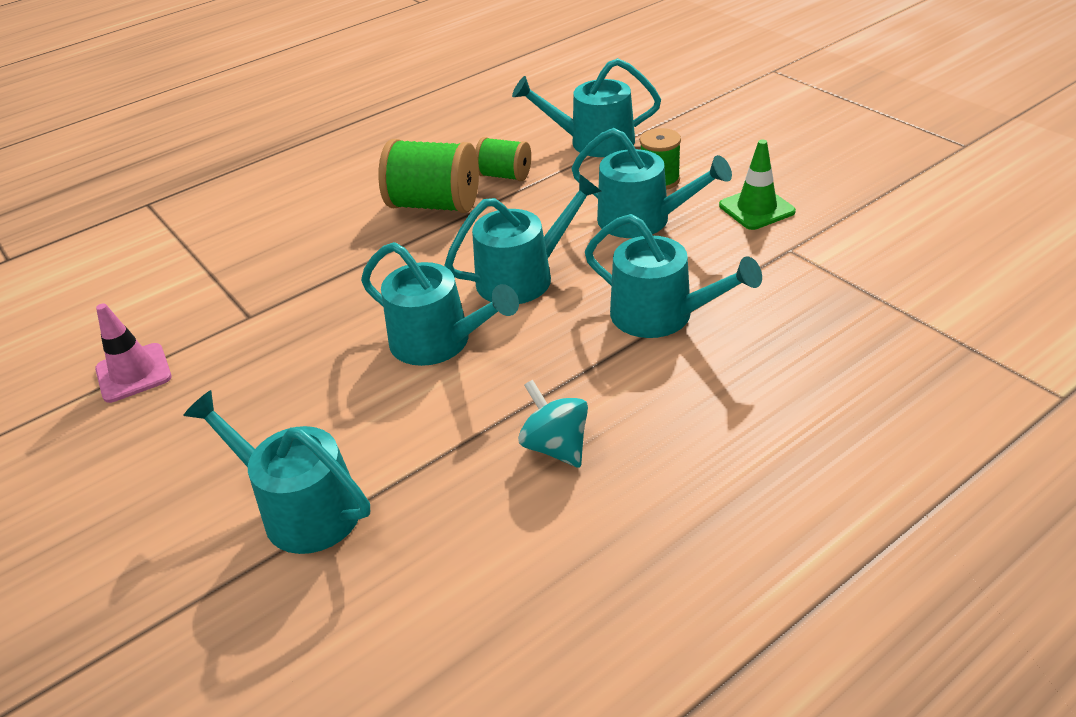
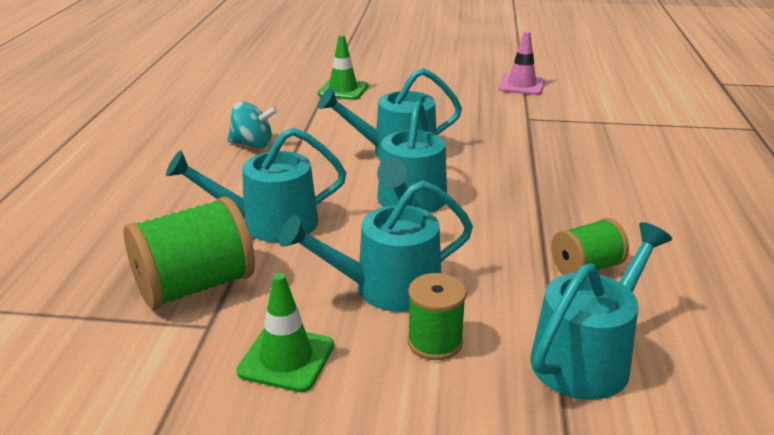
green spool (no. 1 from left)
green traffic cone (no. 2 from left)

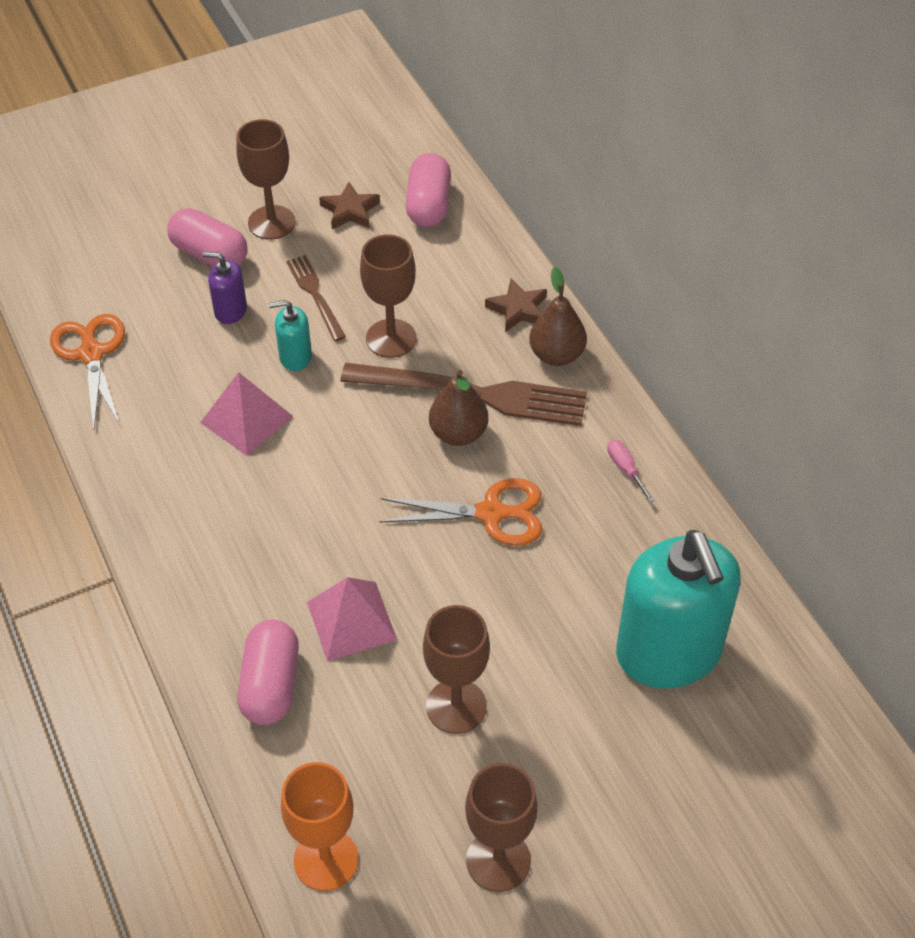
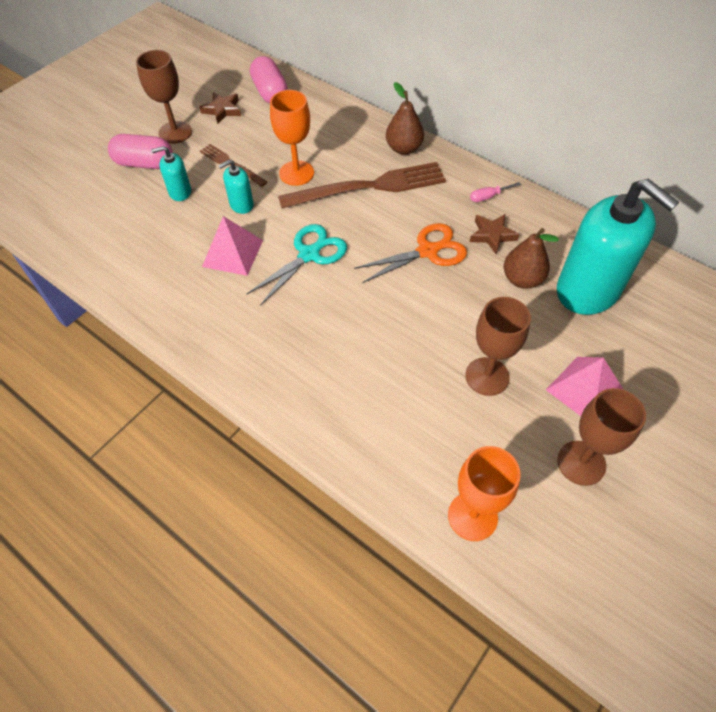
orange scissors (no. 1 from left in the first image)
pink capsule (no. 2 from left in the first image)
turquoise scissors
pink pyramid (no. 2 from left)
brown pear (no. 2 from left)
brown star (no. 2 from left)
turquoise soap dispenser (no. 1 from left)
orange goblet (no. 1 from left)
pink screwdriver

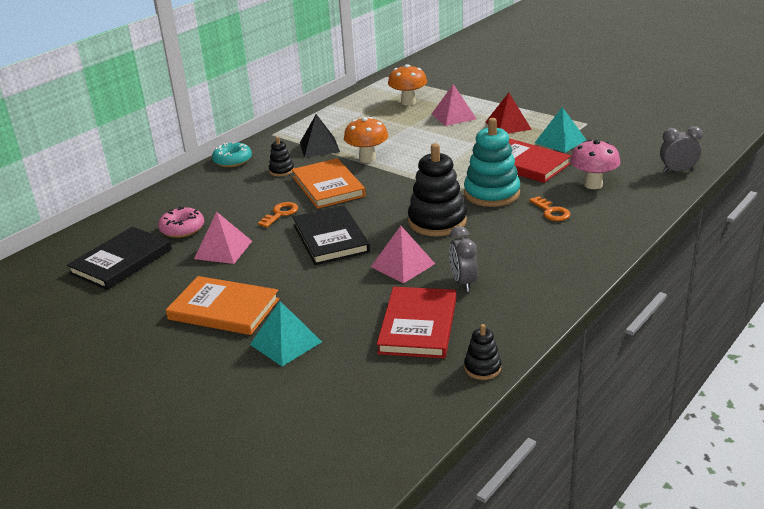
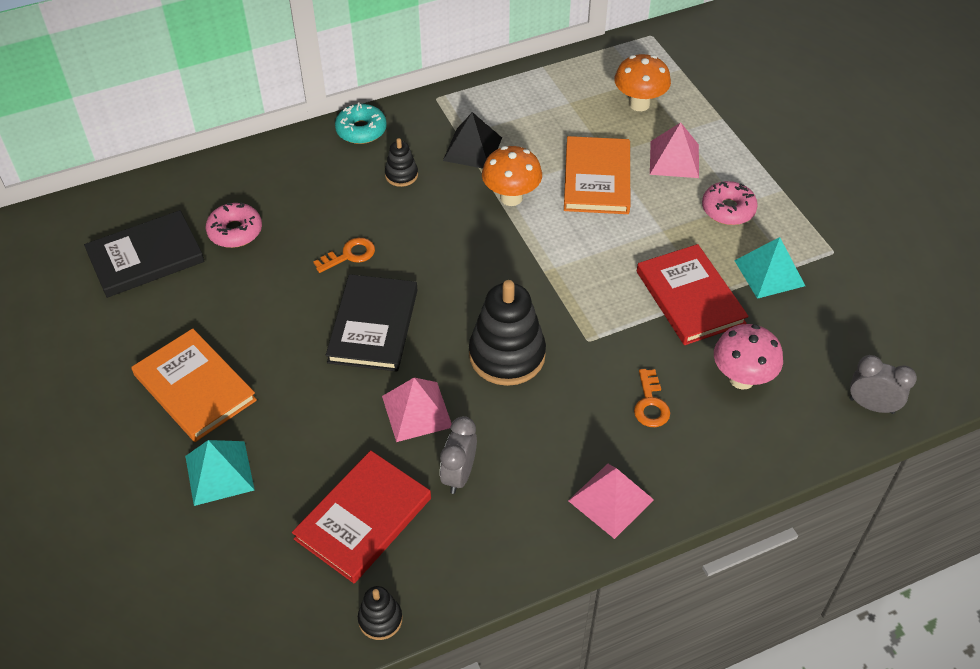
turquoise stacking toy
pink pyramid (no. 2 from left)
orange book (no. 2 from left)
pink donut (no. 2 from left)

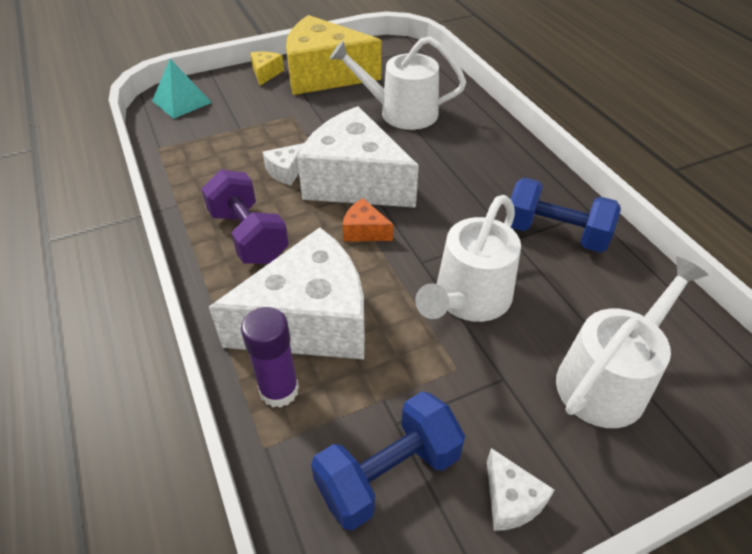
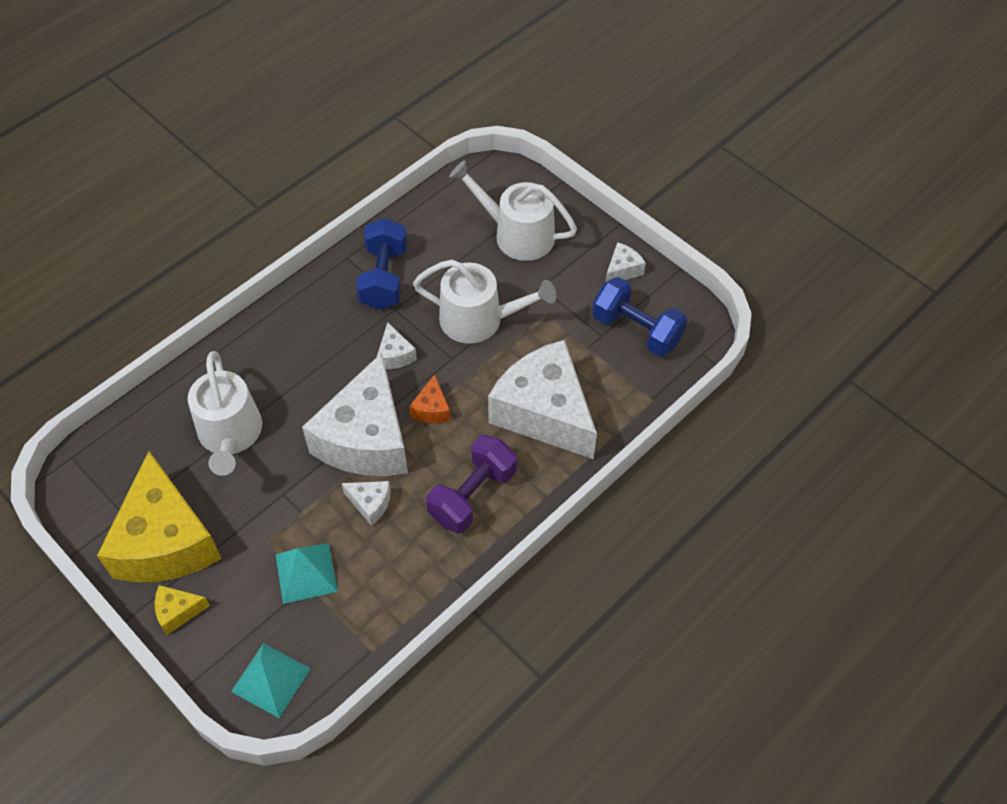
purple glue stick
turquoise pyramid (no. 2 from left)
white cheese (no. 3 from left)

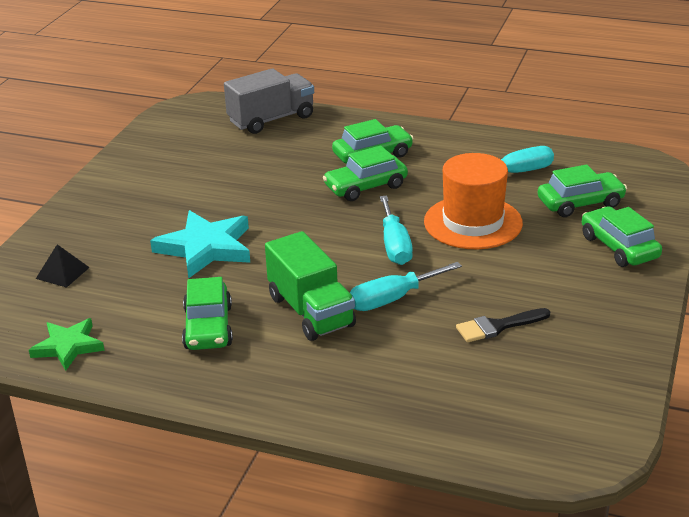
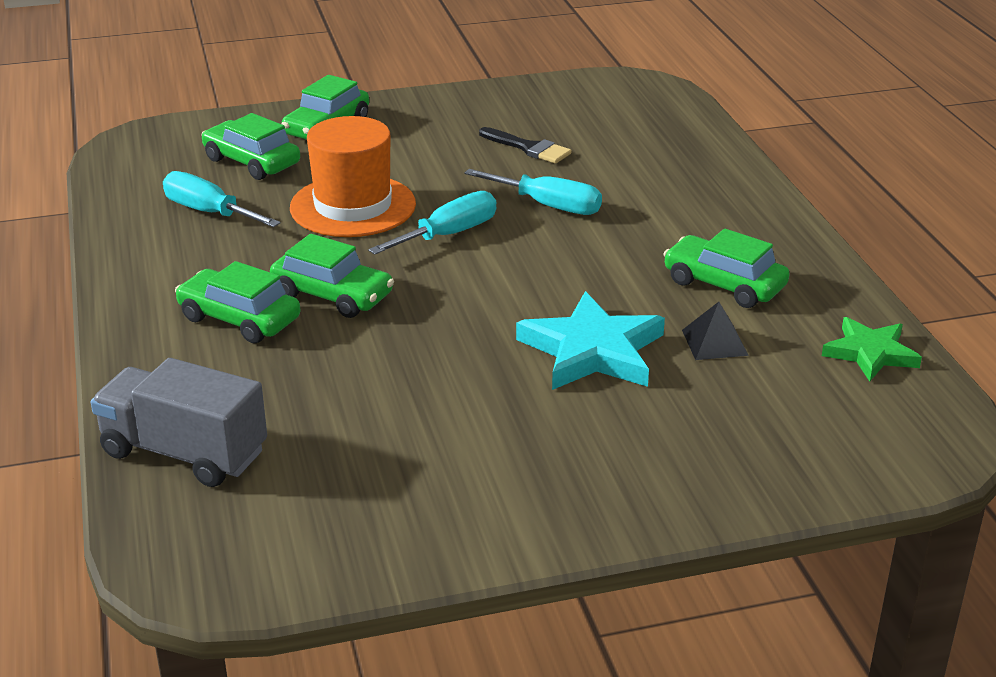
green truck
black pyramid
green car (no. 5 from left)

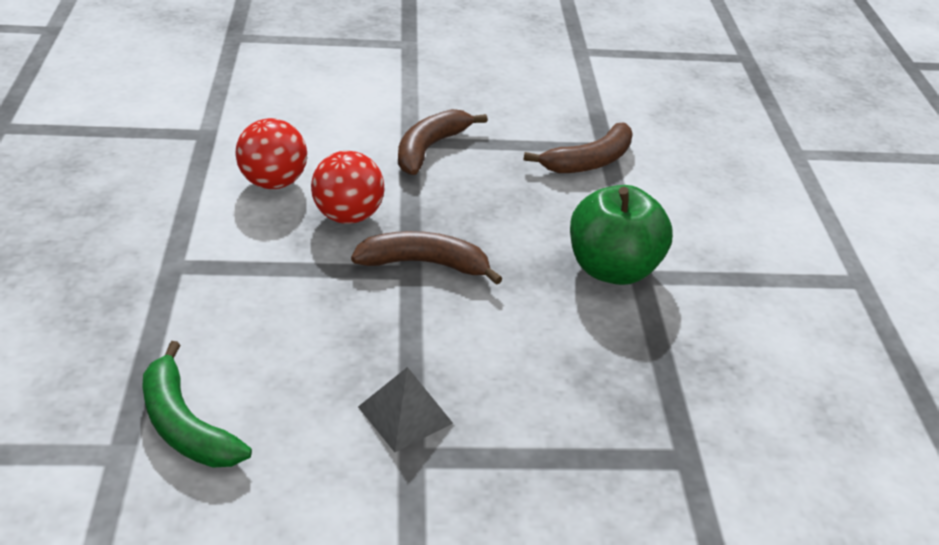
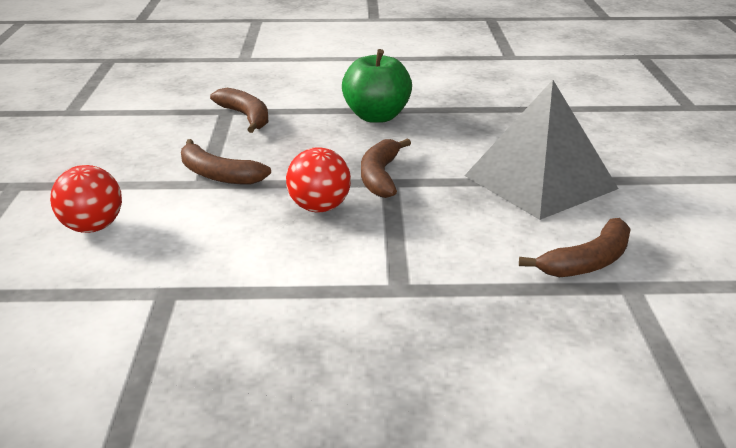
red ball (no. 1 from left)
brown banana (no. 4 from left)
grey pyramid

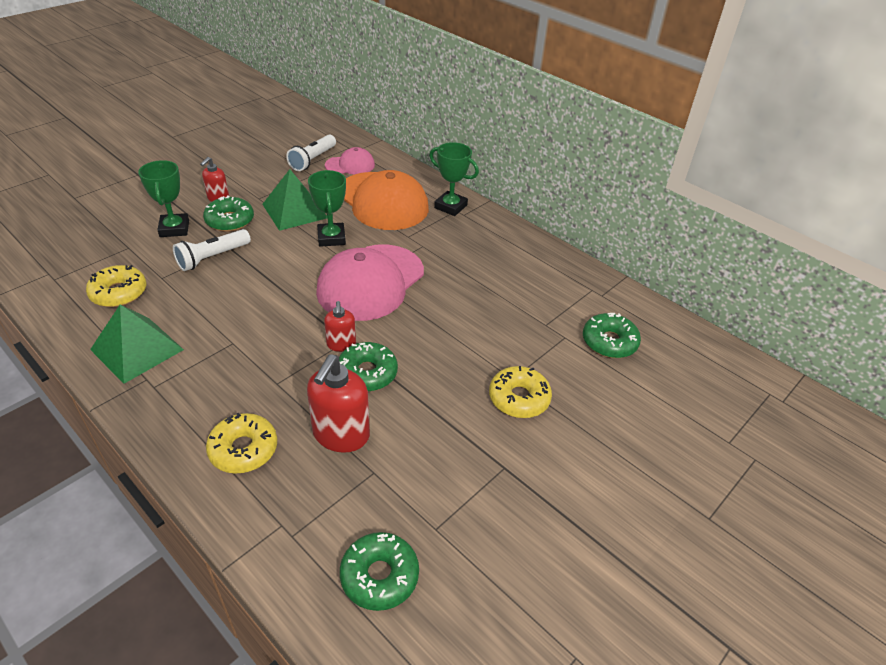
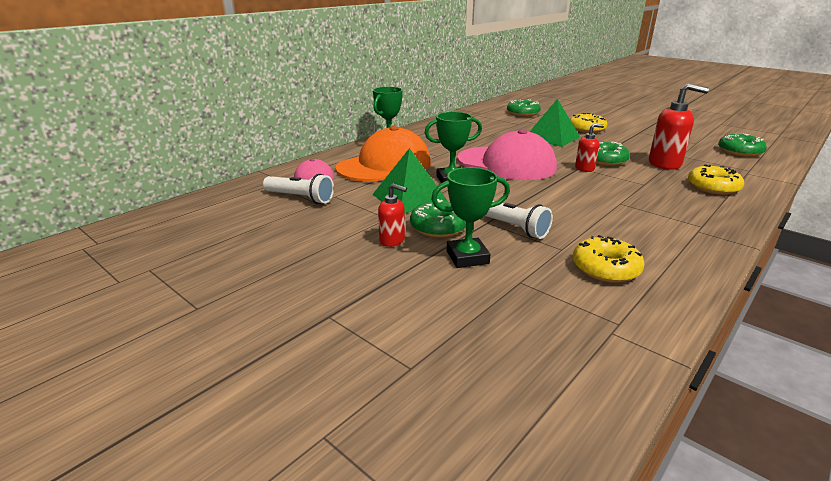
green pyramid (no. 2 from left)

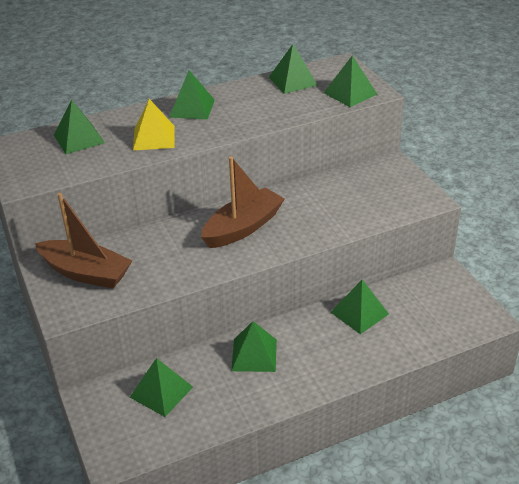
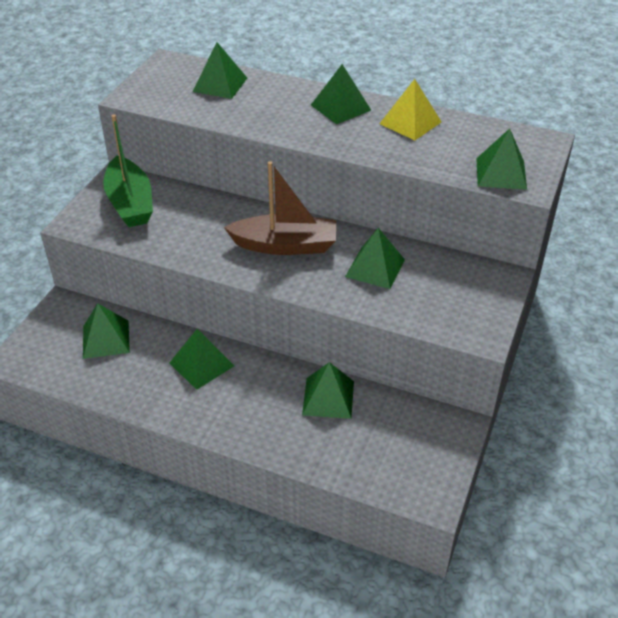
yellow pyramid
green pyramid (no. 6 from left)
green boat

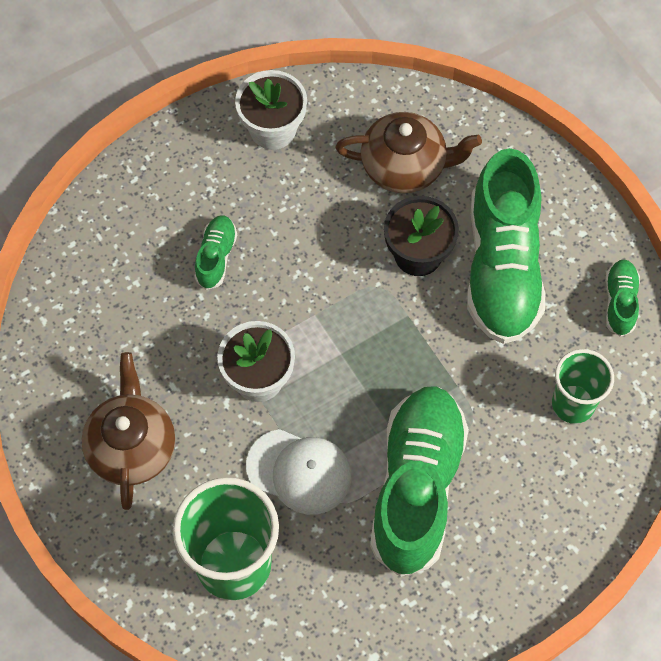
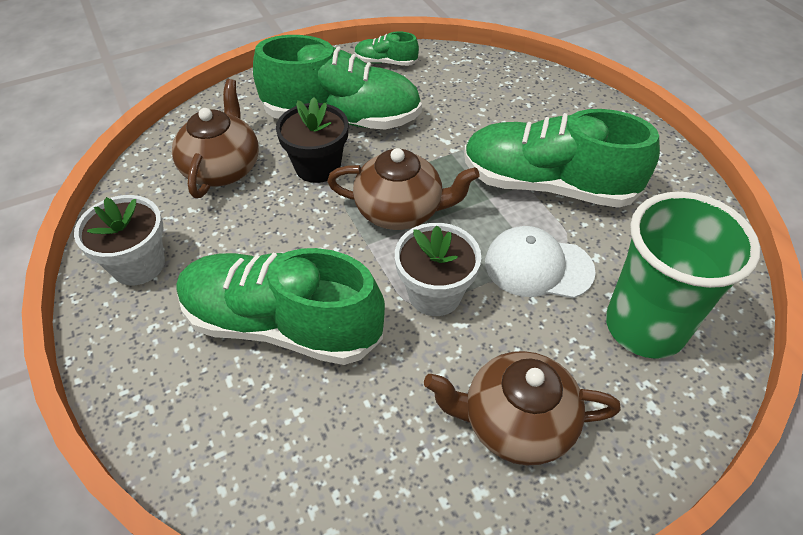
green cup (no. 2 from left in the first image)
brown teapot (no. 2 from left)
white cap
green shoe (no. 1 from left)

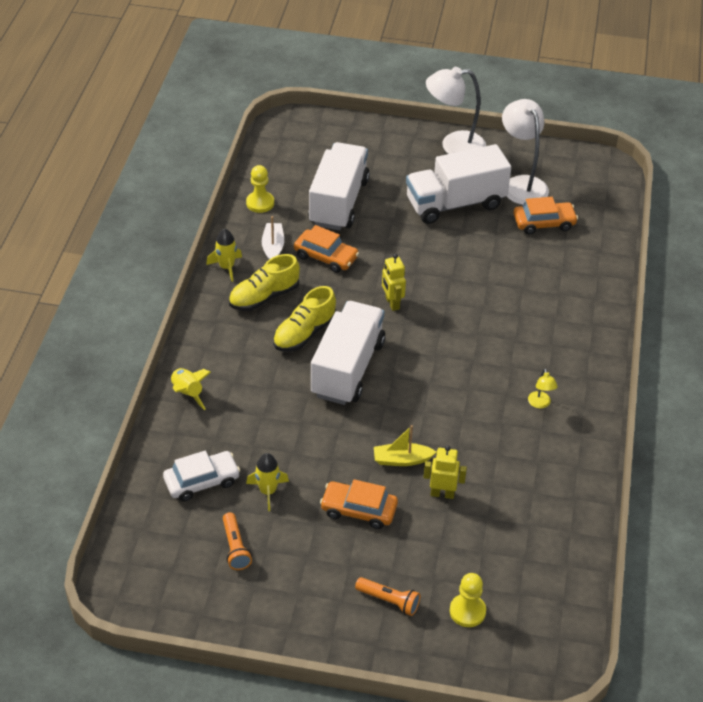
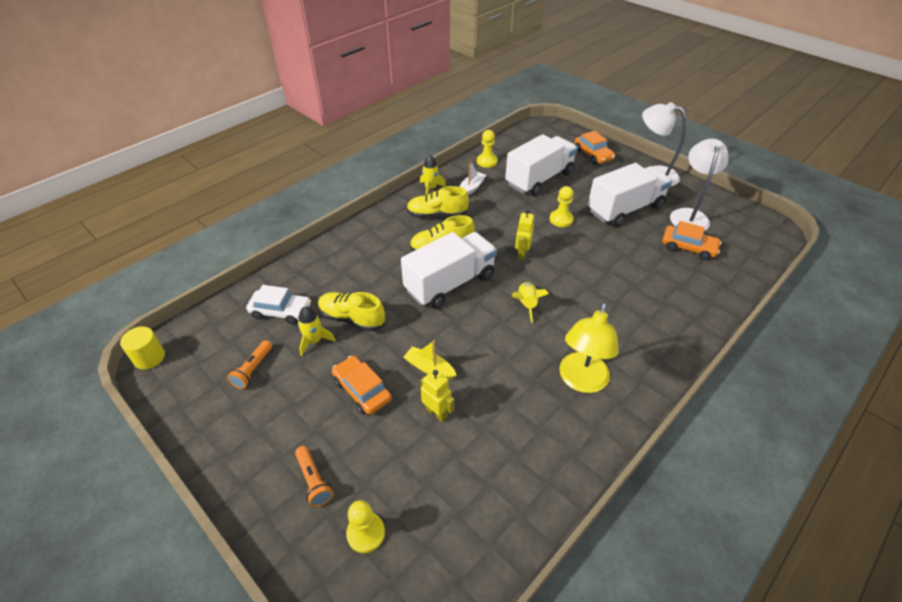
yellow cylinder
yellow shoe (no. 1 from left)
yellow pawn (no. 3 from left)
yellow rocket (no. 3 from left)
orange car (no. 2 from left)
white truck (no. 3 from left)
yellow lamp

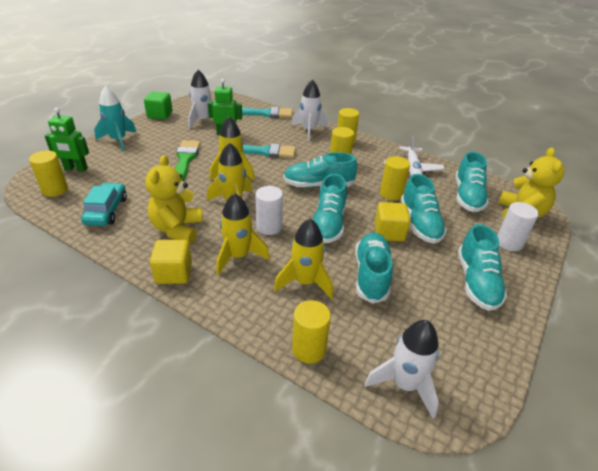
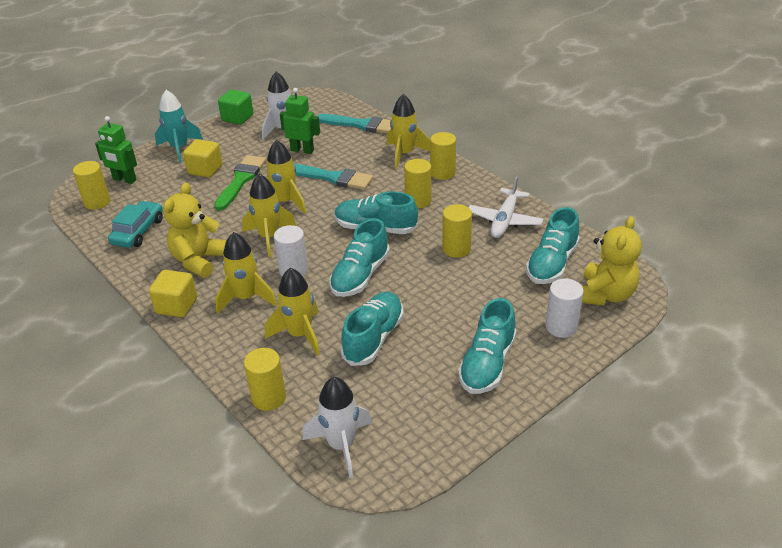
turquoise shoe (no. 4 from left in the first image)
yellow cube (no. 2 from left)
yellow rocket (no. 5 from left)

